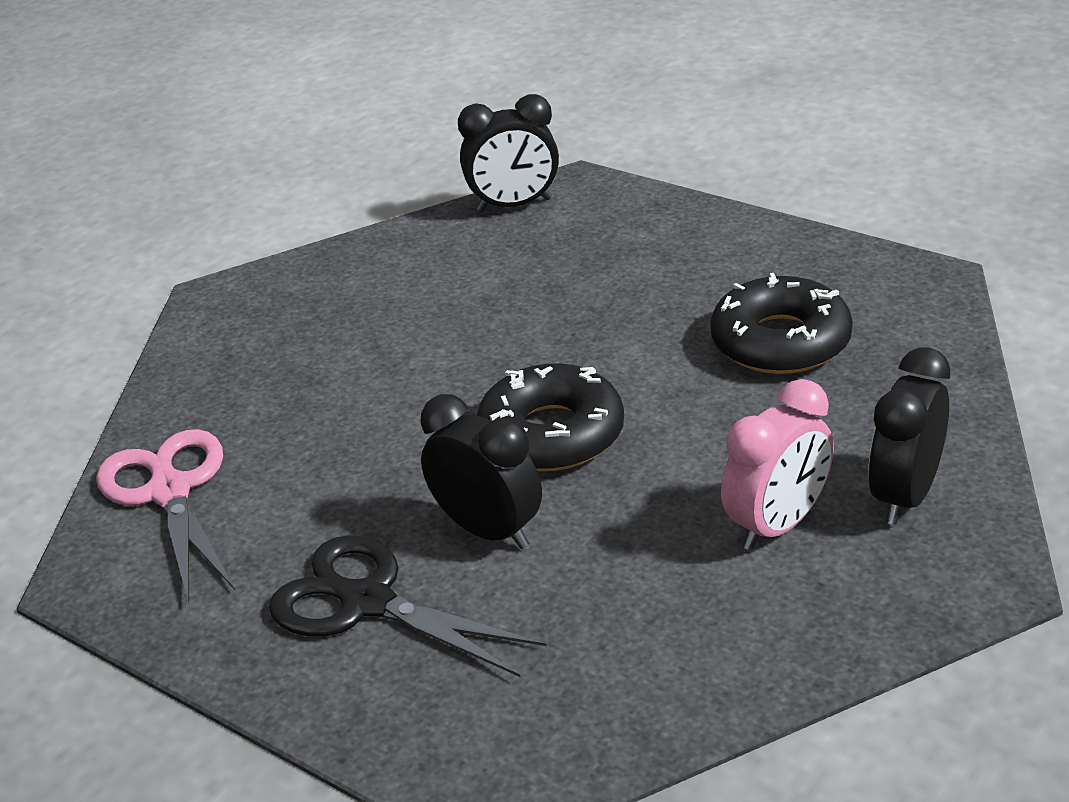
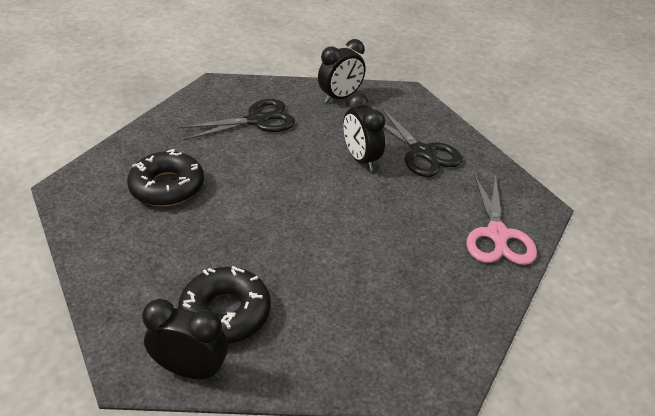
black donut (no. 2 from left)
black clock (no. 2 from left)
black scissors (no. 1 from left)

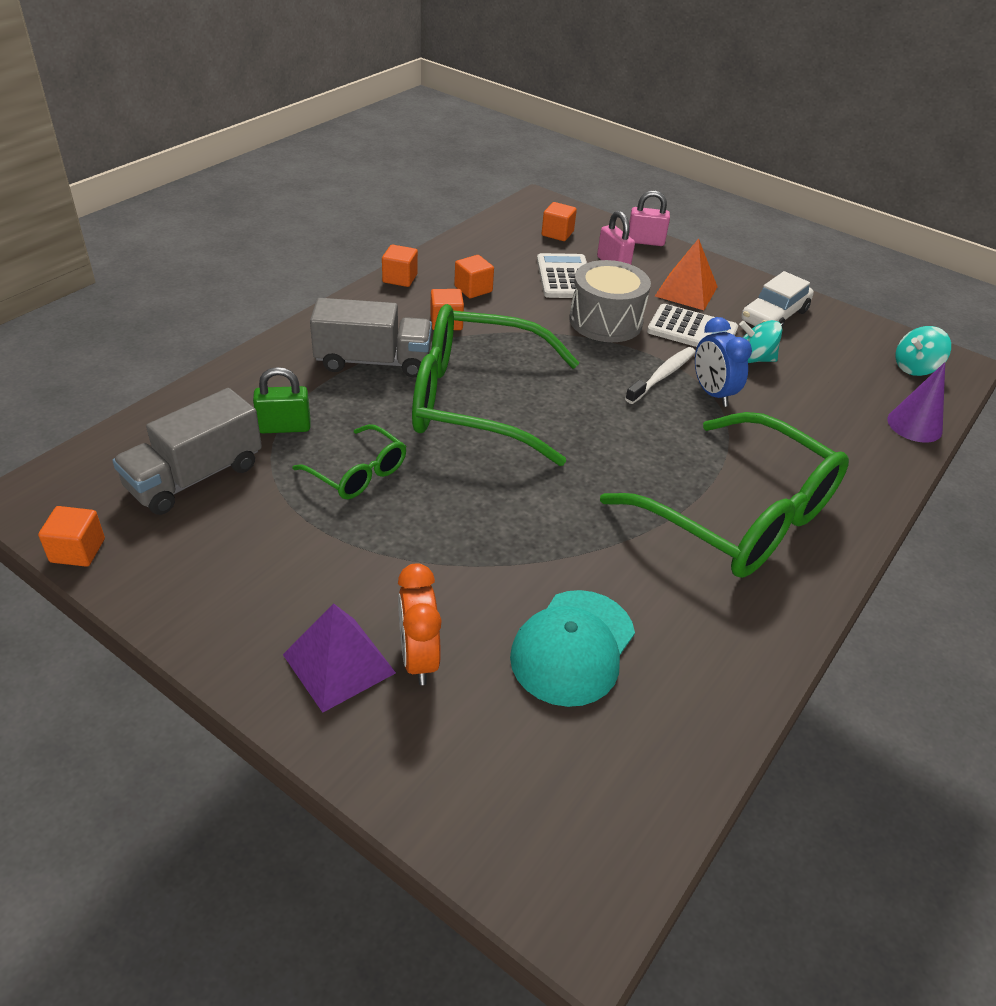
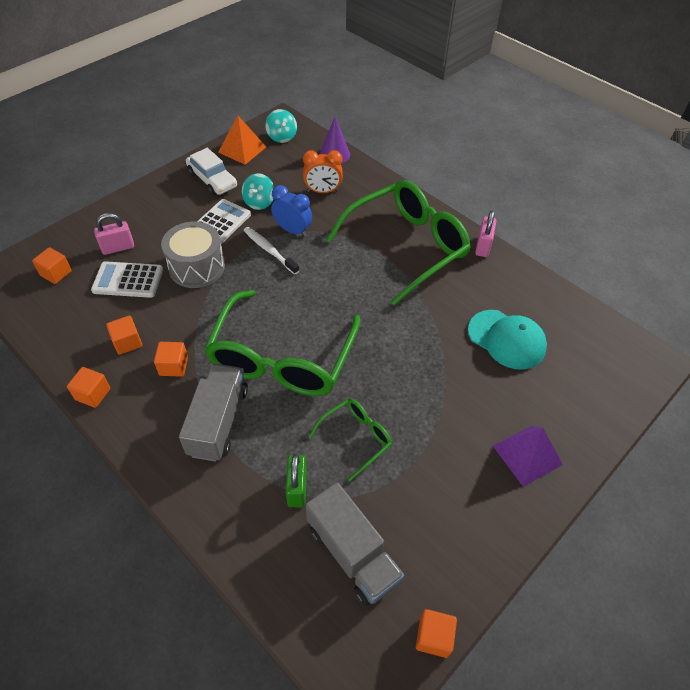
orange clock
pink padlock (no. 2 from left)
orange pyramid
blue clock

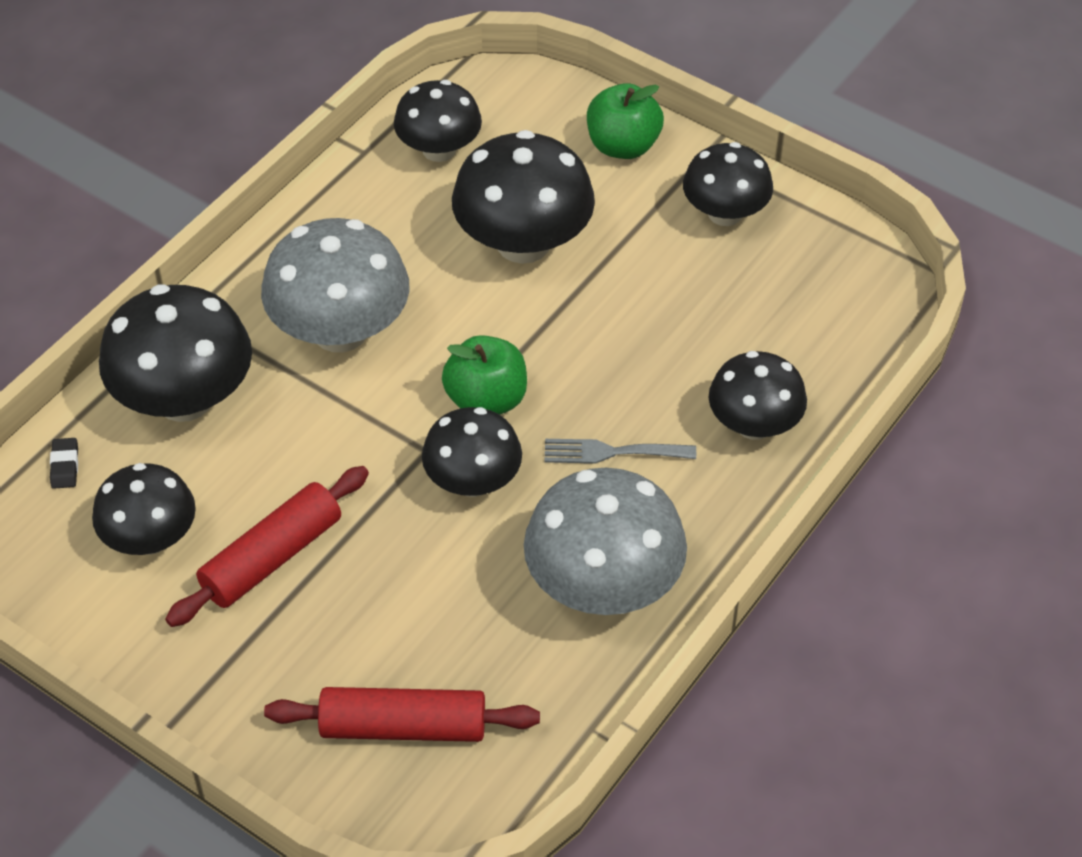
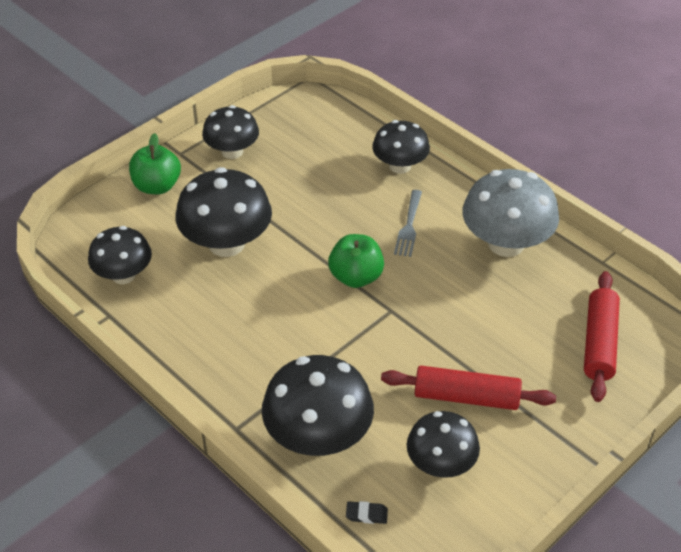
grey mushroom (no. 1 from left in the first image)
black mushroom (no. 4 from left in the first image)
red rolling pin (no. 1 from left)

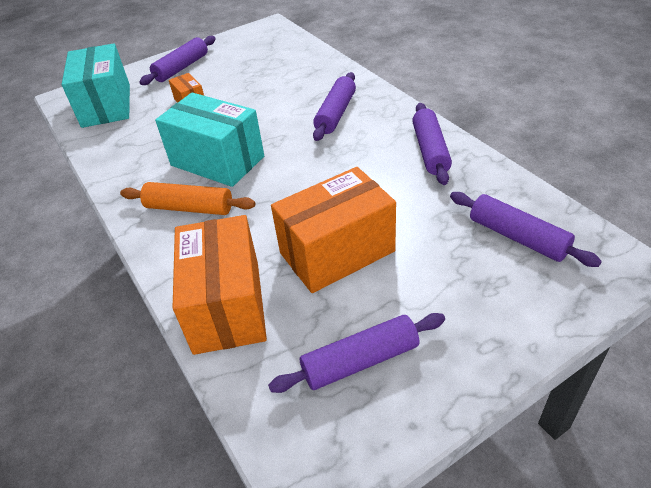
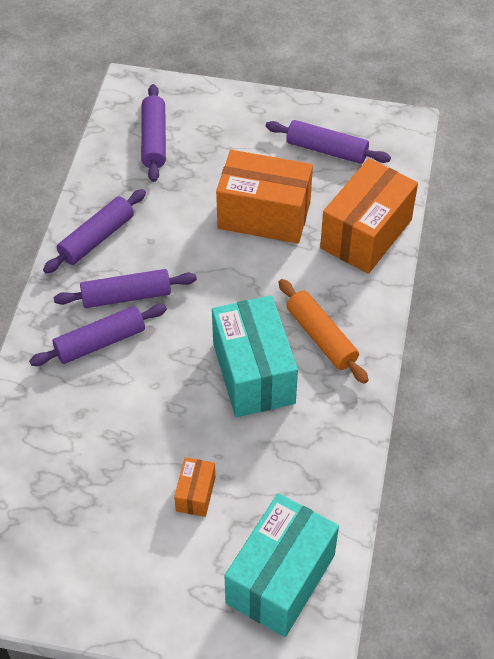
purple rolling pin (no. 3 from left)

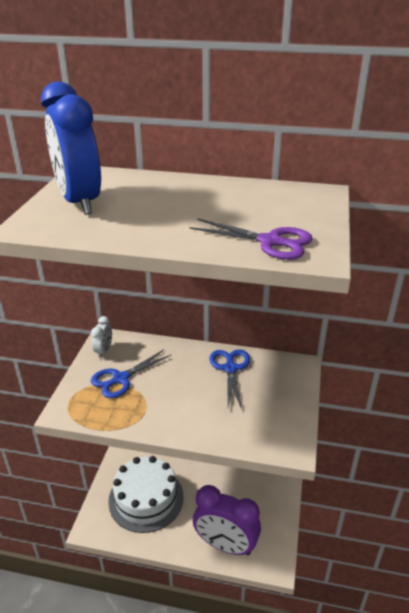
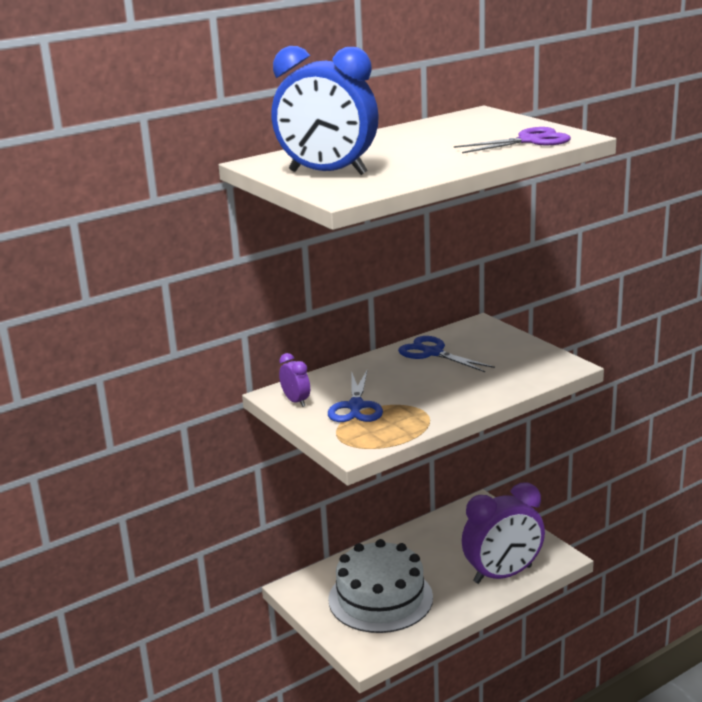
purple clock (no. 1 from left)

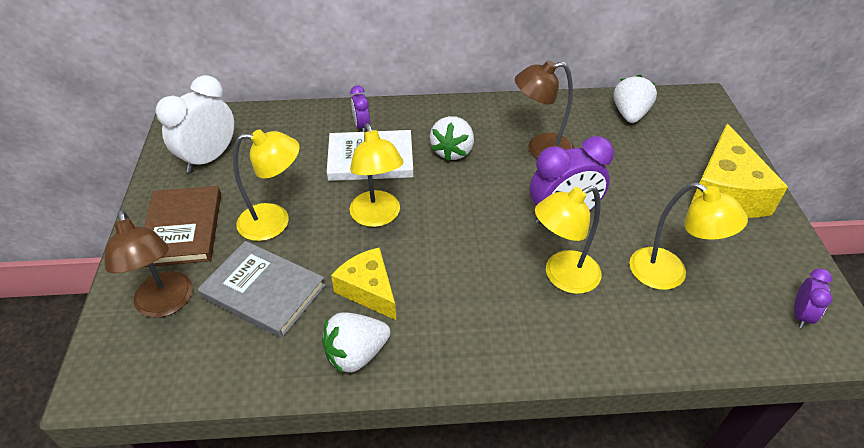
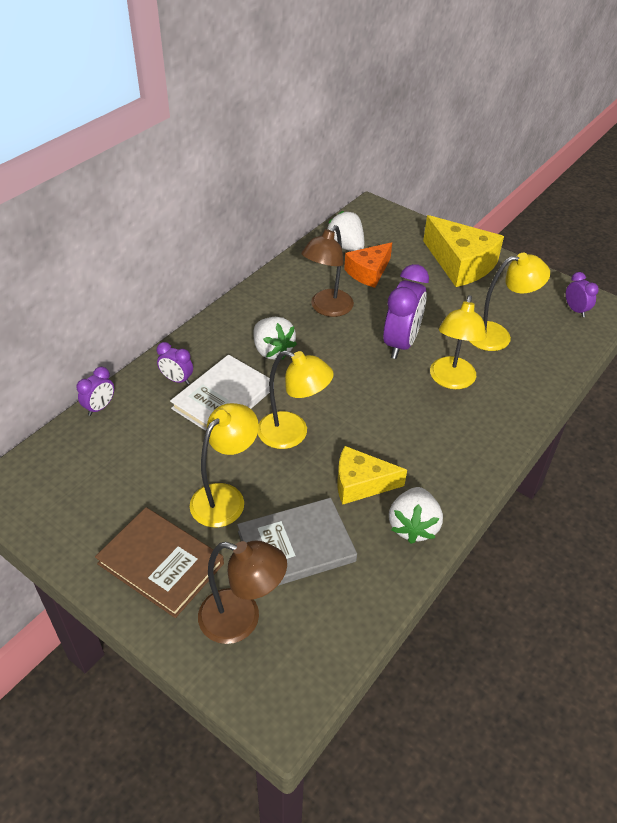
white clock
purple clock (no. 1 from left)
orange cheese

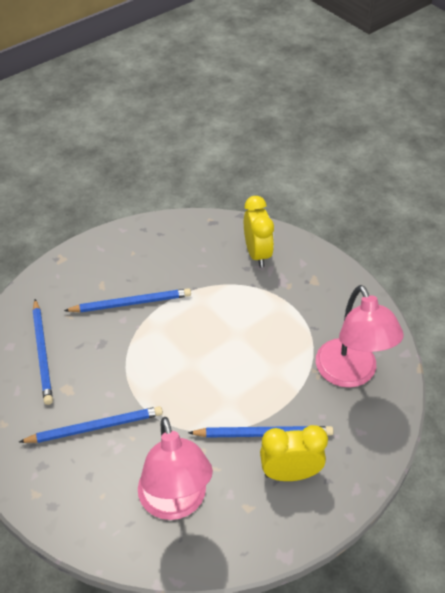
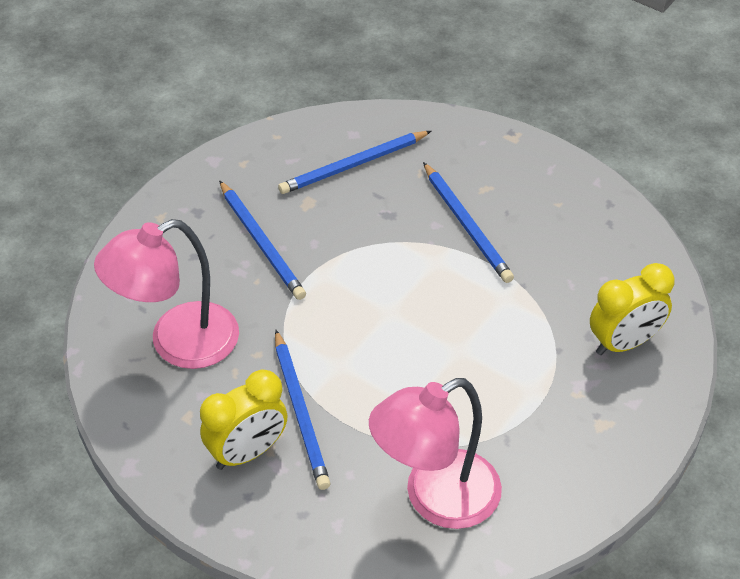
yellow clock (no. 1 from left)

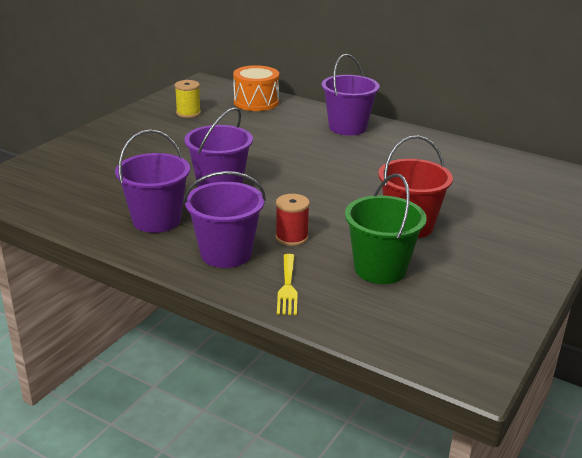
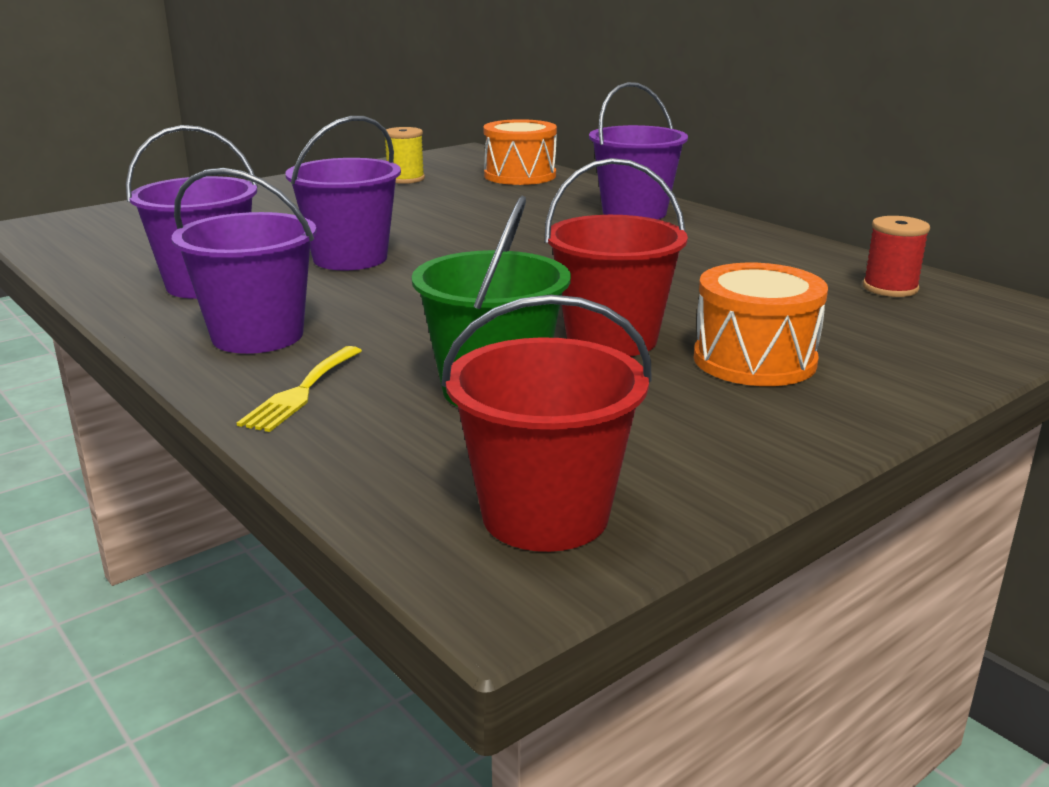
red bucket (no. 1 from left)
orange drum (no. 2 from left)
red spool

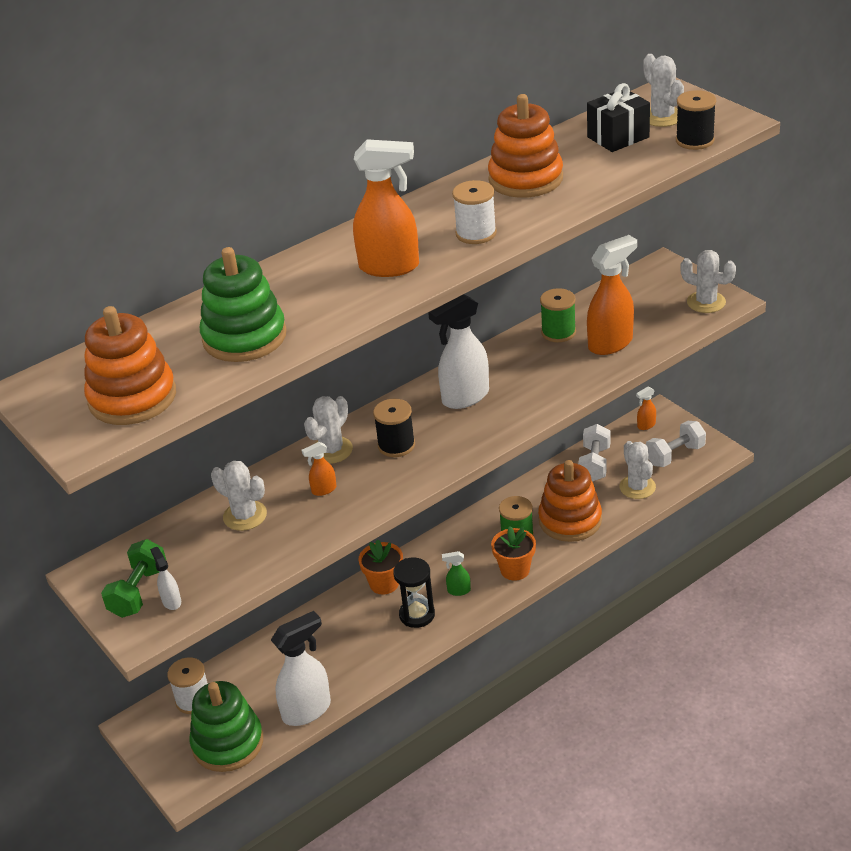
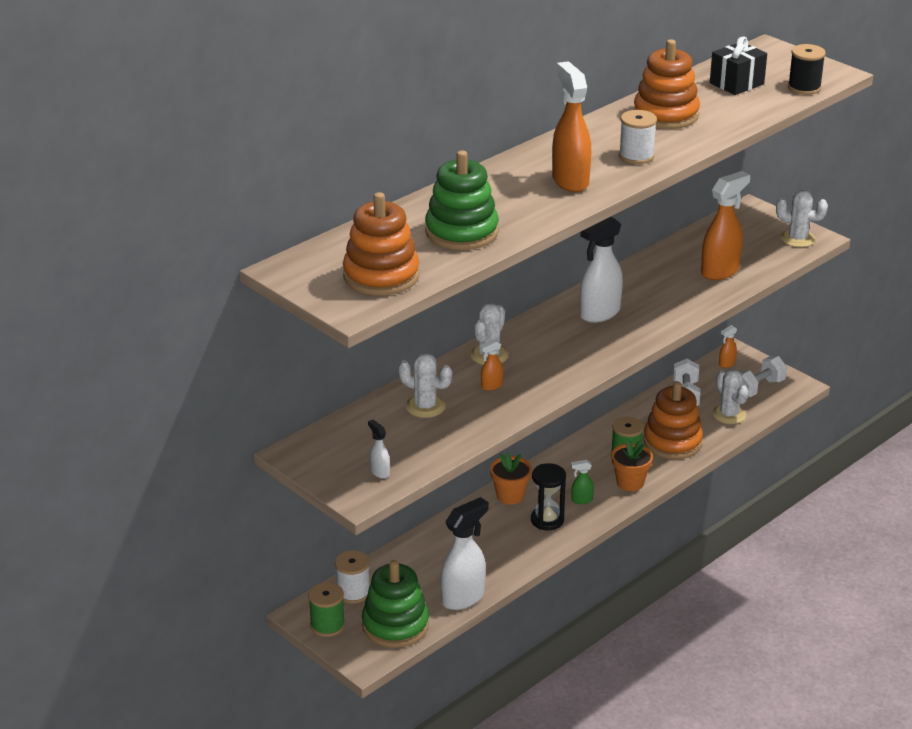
green dumbbell
black spool (no. 1 from left in the first image)
white cactus (no. 4 from left in the first image)
green spool (no. 1 from left)
orange spray bottle (no. 2 from left)

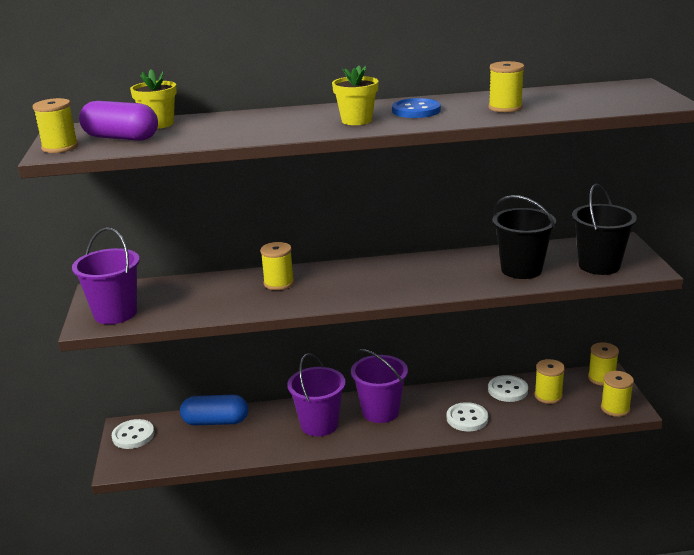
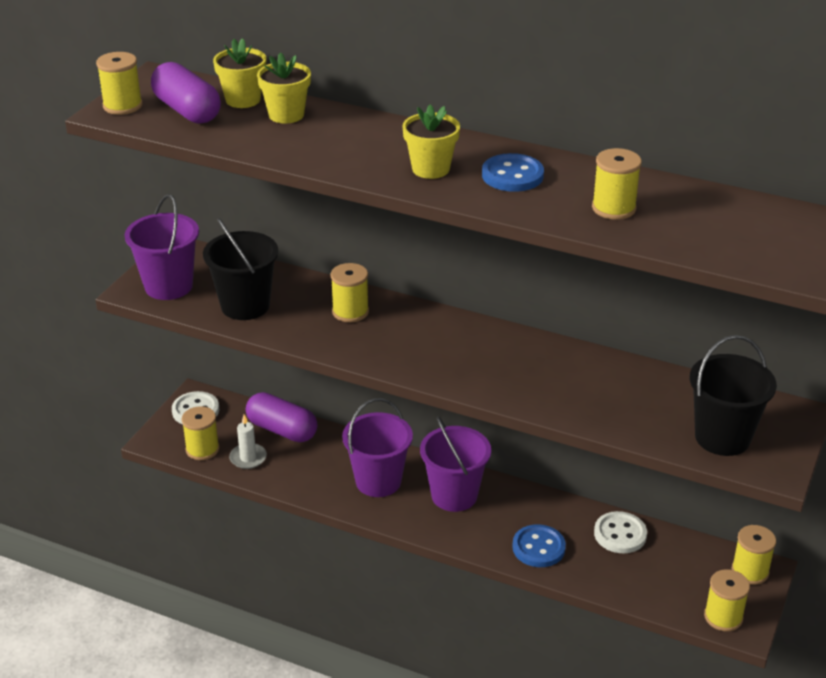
white candle
yellow flower pot (no. 2 from left)
black bucket (no. 1 from left)
yellow spool (no. 2 from left)
purple capsule (no. 2 from left)
blue button (no. 2 from left)

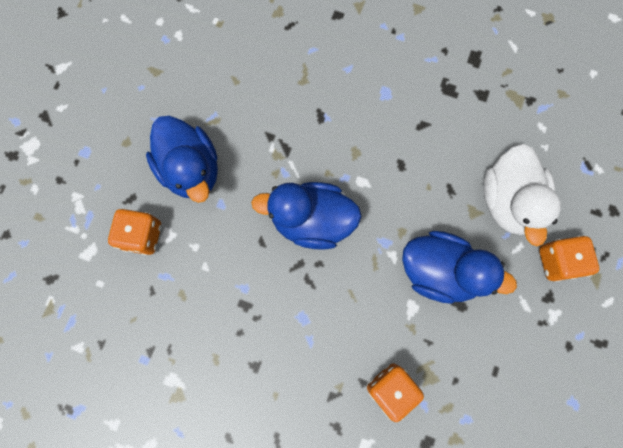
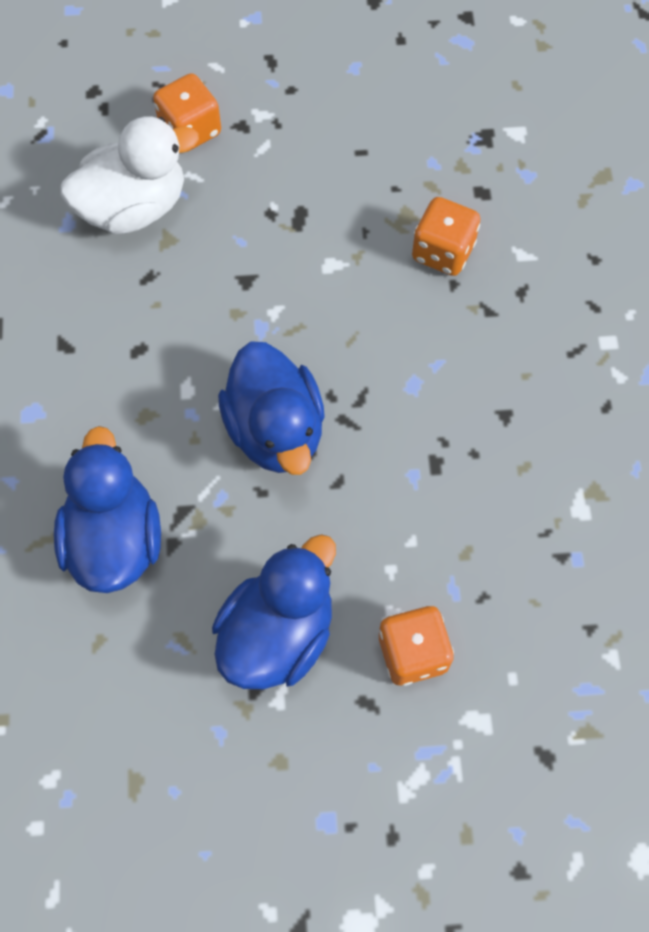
blue duck (no. 1 from left)

